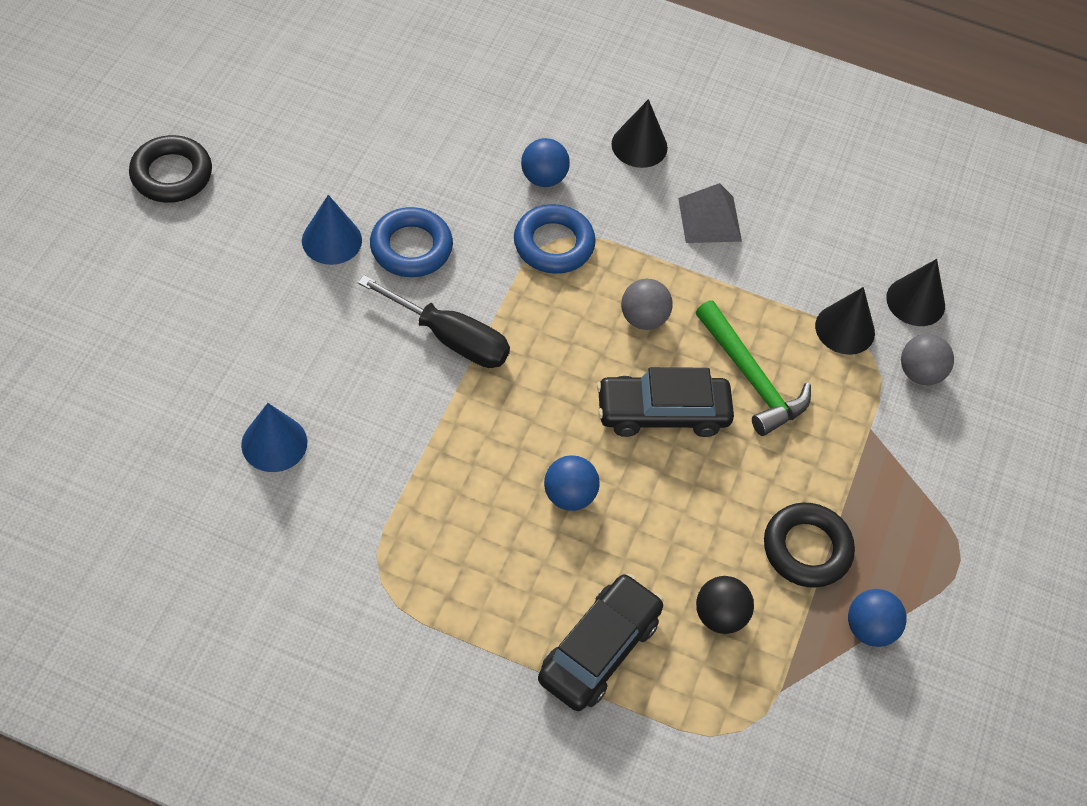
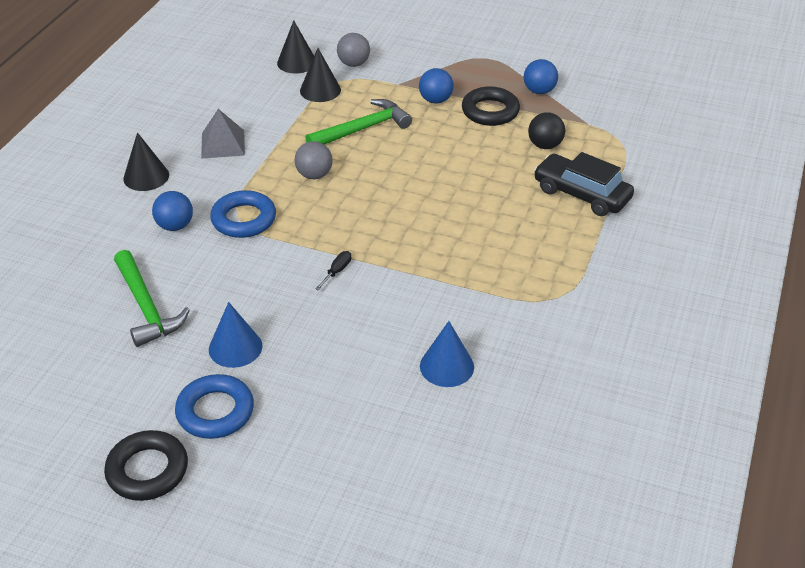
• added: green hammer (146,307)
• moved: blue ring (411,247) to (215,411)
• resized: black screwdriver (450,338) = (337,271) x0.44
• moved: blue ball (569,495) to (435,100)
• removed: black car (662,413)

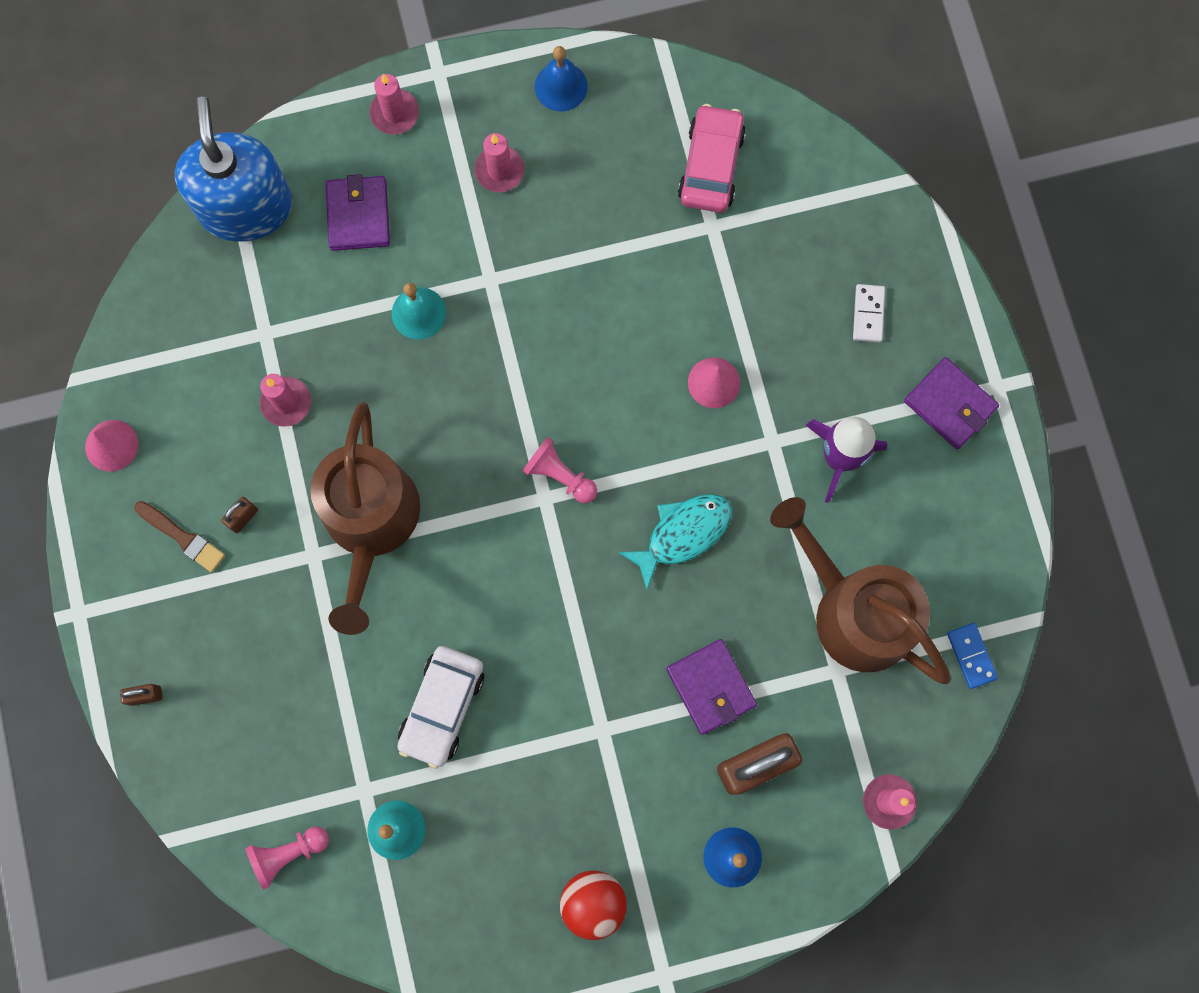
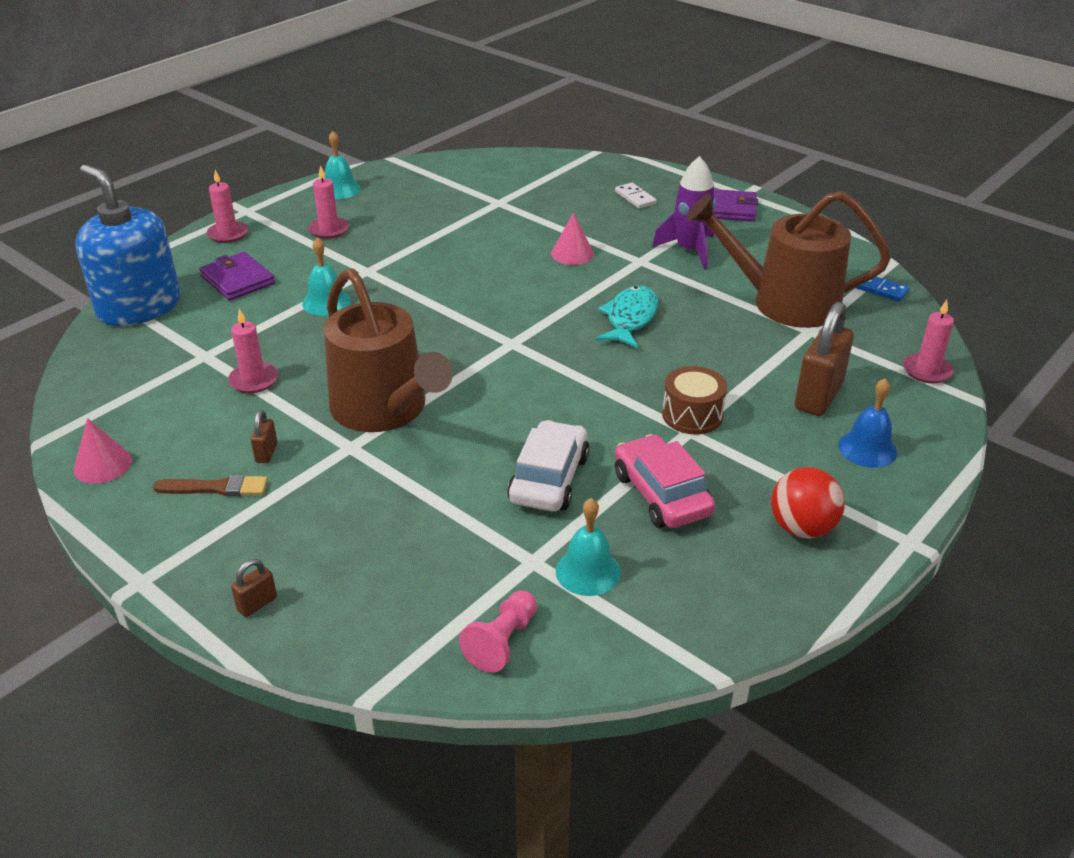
• recoloured: blue bell (561,86) to turquoise bell (340,189)
• turned: white car (442,707) = (549,479) 150 degrees counterclockwise
• moved: pink car (710,166) to (661,494)
• added: brown drum (692,415)
• removed: pink pawn (559,475)
• removed: purple wallet (711,687)

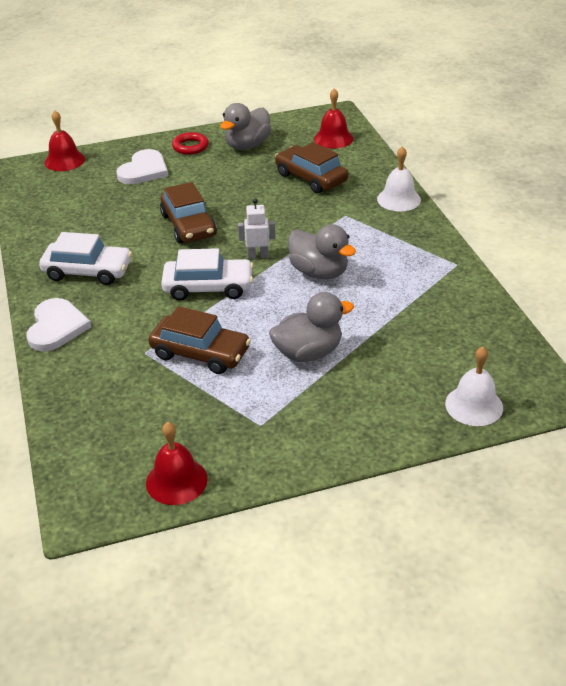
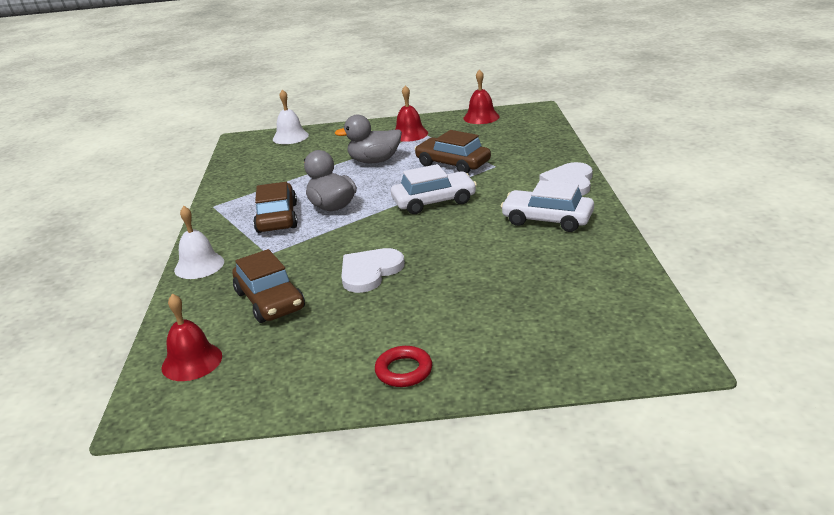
• moved: brown car (188,225) to (277,218)
• moved: white heart (144,170) to (370,272)
• turned: white car (208,287) = (434,201) 150 degrees clockwise
• moved: red bell (64,160) to (409,134)
• removed: grey duck (247,145)
• removed: white robot (258,256)

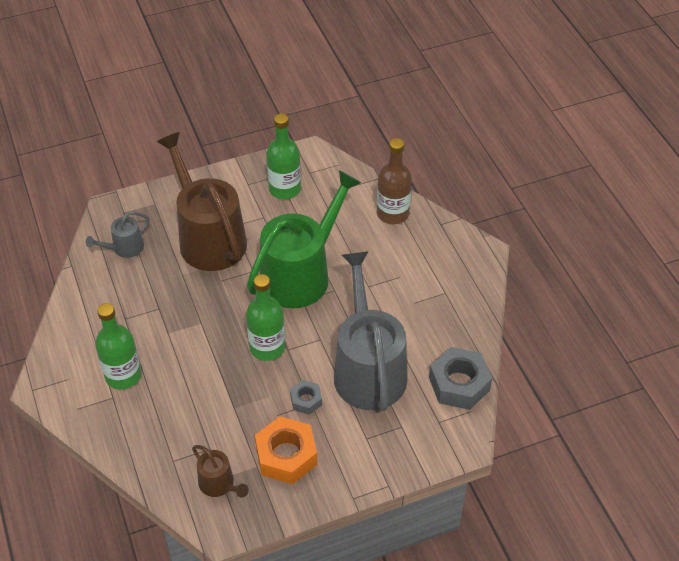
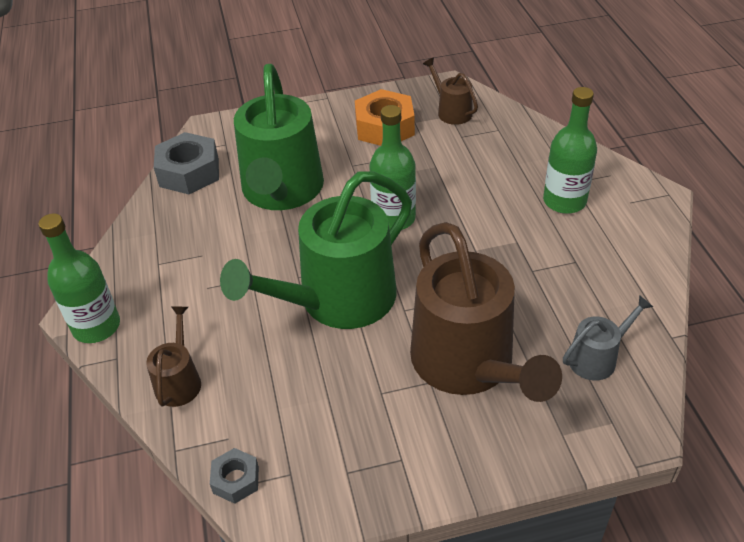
• moved: green bottle (285,189) to (96,326)
• replaced: brown bottle (393,213) to brown watering can (179,381)
• moved: grey nut (306,400) to (236,480)
• recoloured: grey watering can (368,369) to green watering can (282,191)

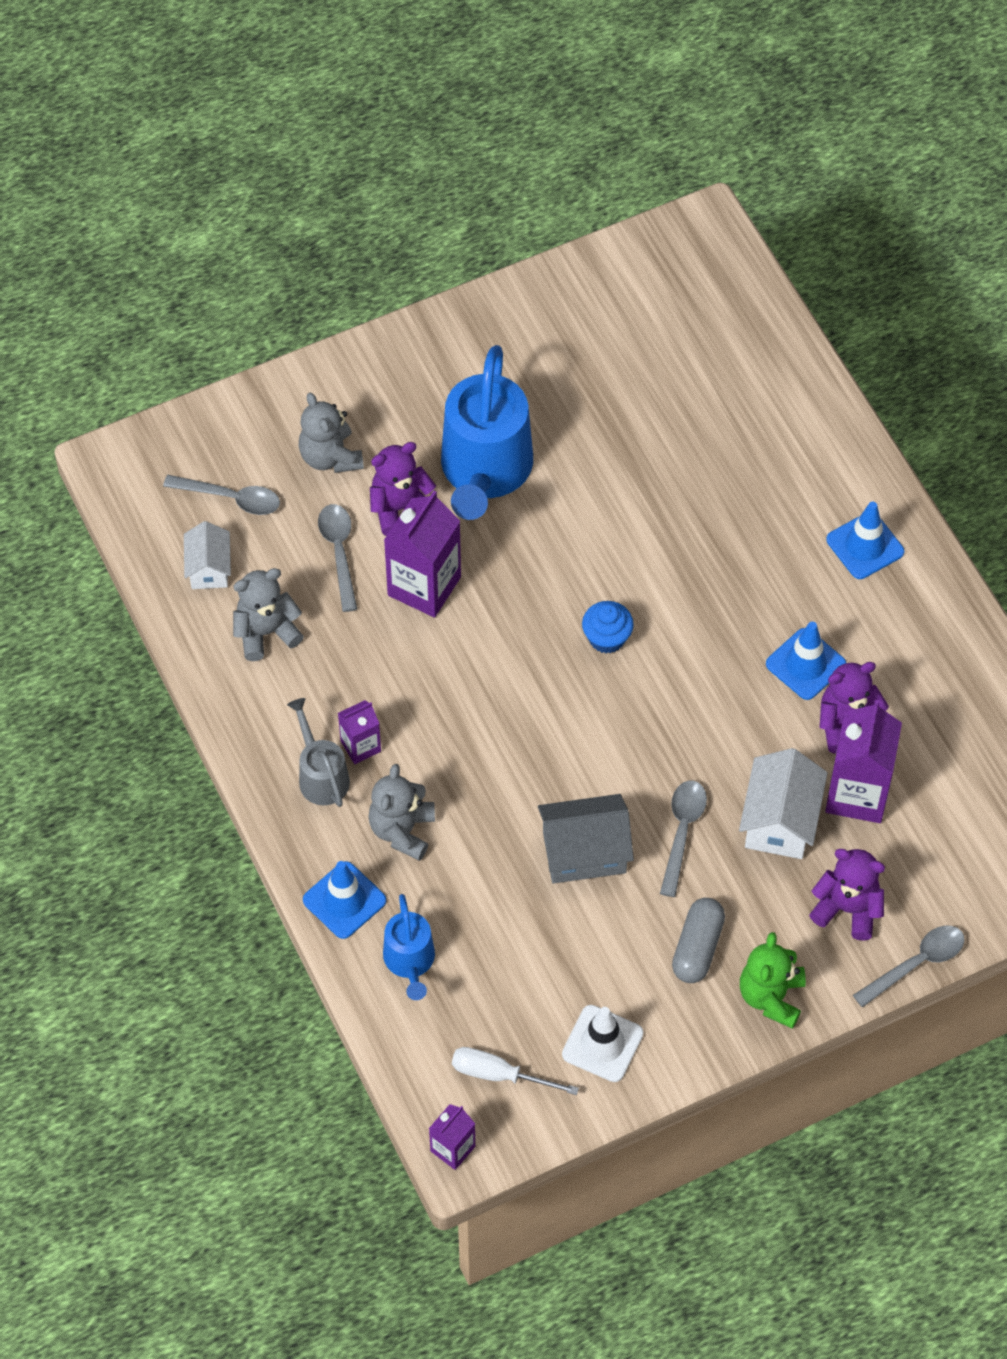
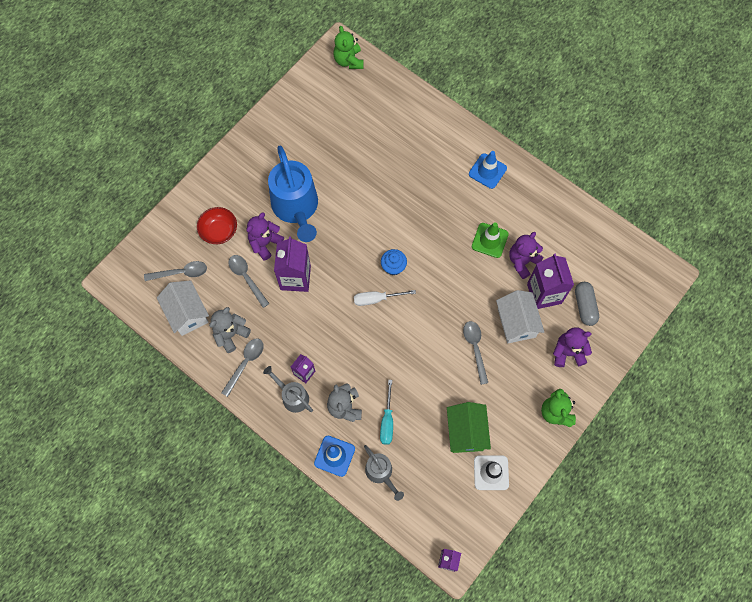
• resized: white house (209,568) = (187,313) x1.55
• replaced: grey teddy bear (330,457) to red bowl (219,231)
• moved: grey spoon (917,963) to (245,363)
• added: green teddy bear (348,61)
• moved: white screwdriver (499,1074) to (376,299)
• recoloured: blue watering can (410,962) to grey watering can (381,473)
• added: turquoise screwdriver (387,421)
• added: green house (466,432)
• recoloured: blue traffic cone (805,664) to green traffic cone (489,240)
• moved: grey capsule (697,947) to (584,306)
• removed: grey house (584,852)

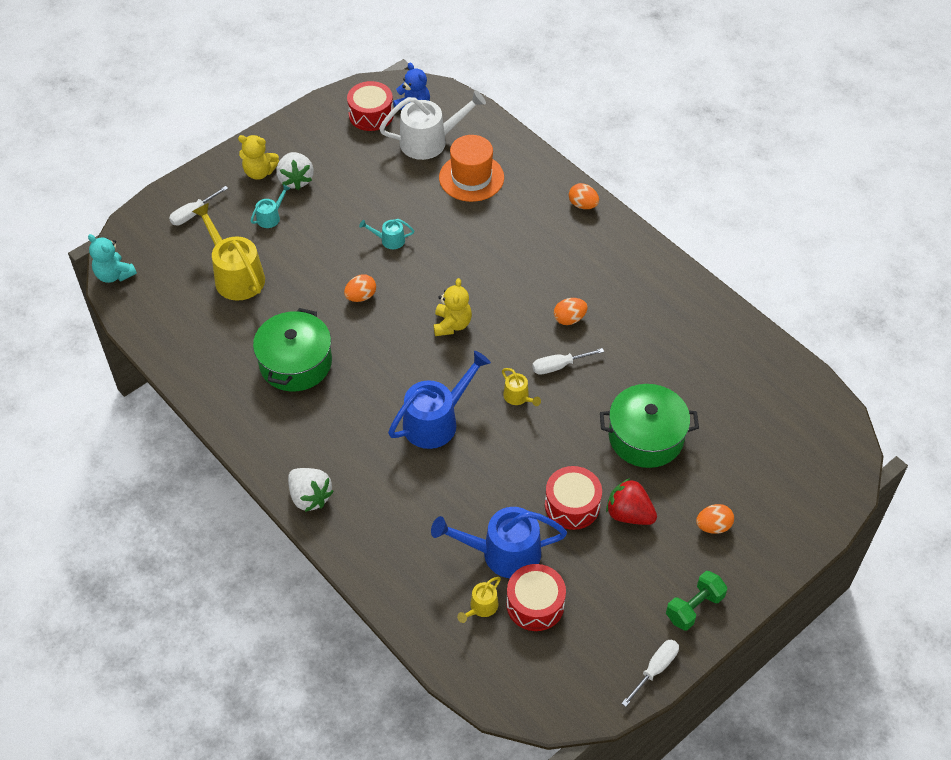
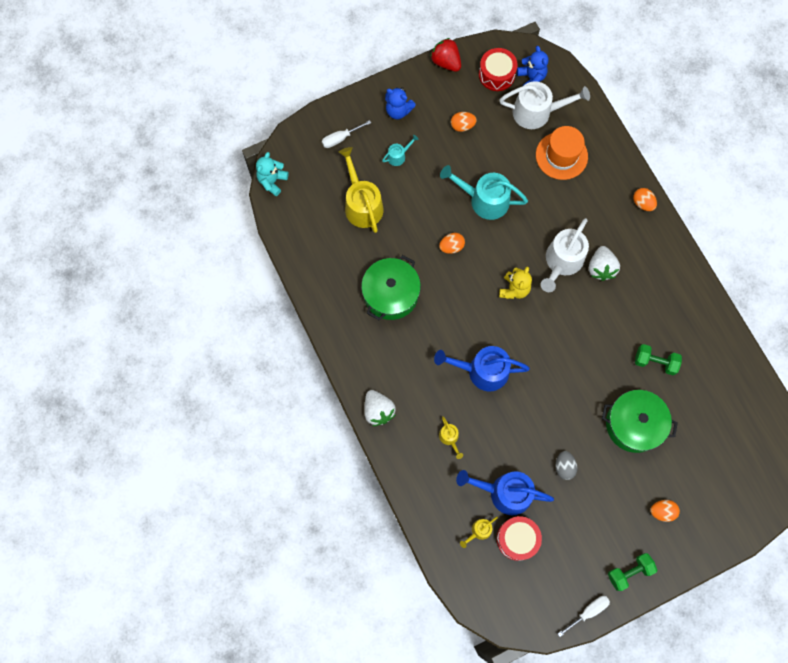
• turned: turquoise teddy bear (114,275) = (272,181) 60 degrees clockwise
• recoloured: yellow teddy bear (259,172) to blue teddy bear (398,111)
• moved: red strawberry (629,514) to (446,62)
• turned: blue watering can (436,421) = (482,371) 150 degrees counterclockwise
• moved: yellow watering can (518,397) to (449,438)
• resized: turquoise watering can (389,240) = (484,200) x2.09
• moved: orange egg (569,319) to (462,126)
• added: white watering can (562,262)
• replaced: red drum (572,505) to grey egg (564,467)
• moved: white strawberry (296,180) to (600,268)
• added: green dumbbell (655,362)
• removed: white screwdriver (558,366)

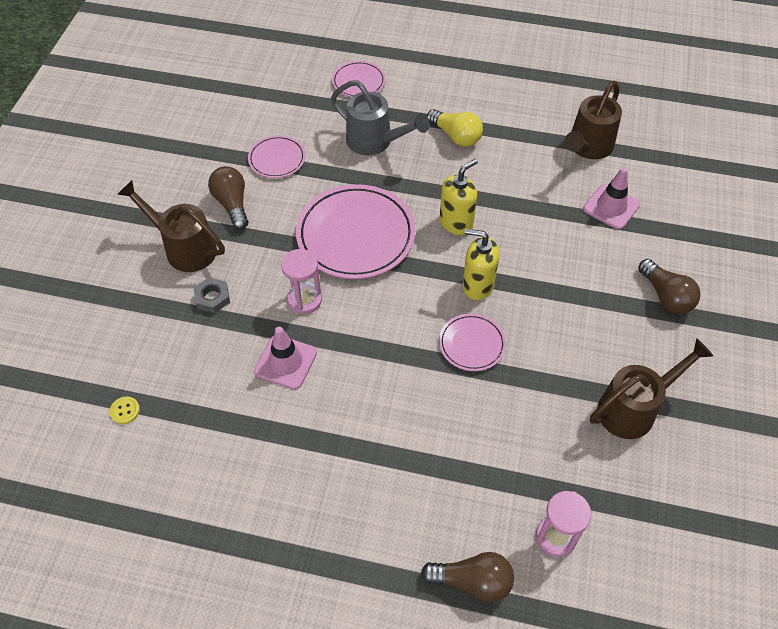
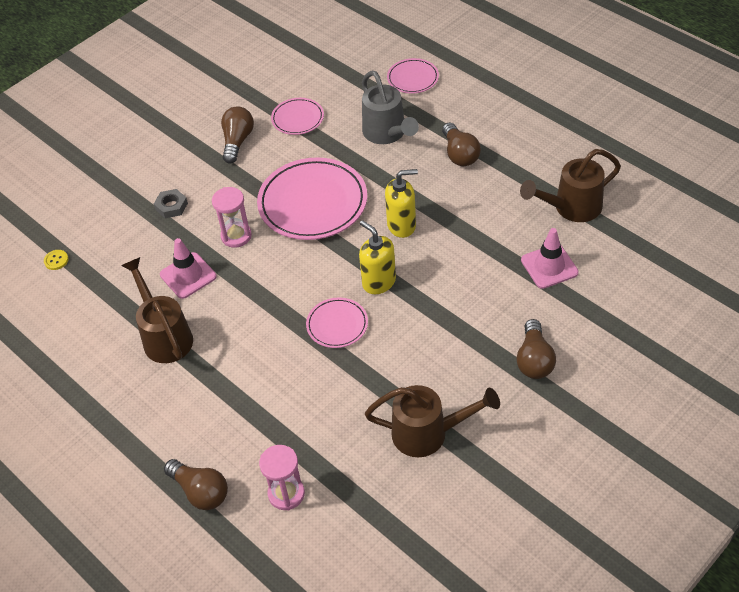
• moved: brown watering can (184,248) to (165,336)
• recoloured: yellow light bulb (456,136) to brown light bulb (459,154)

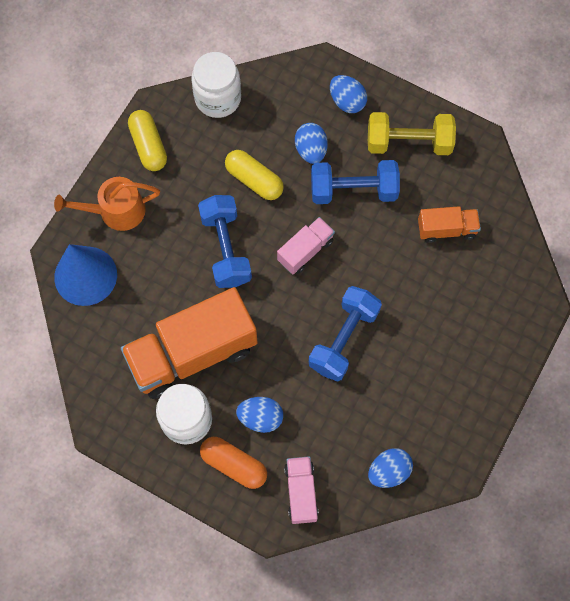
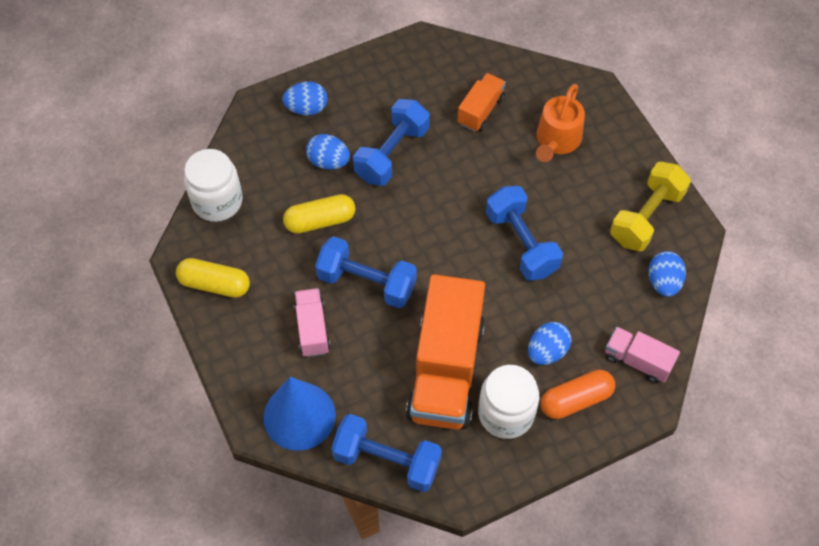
• moved: pink truck (305,251) to (312,329)
• added: blue dumbbell (387,460)
• moved: orange watering can (116,211) to (557,140)
• moved: yellow dumbbell (408,143) to (646,217)

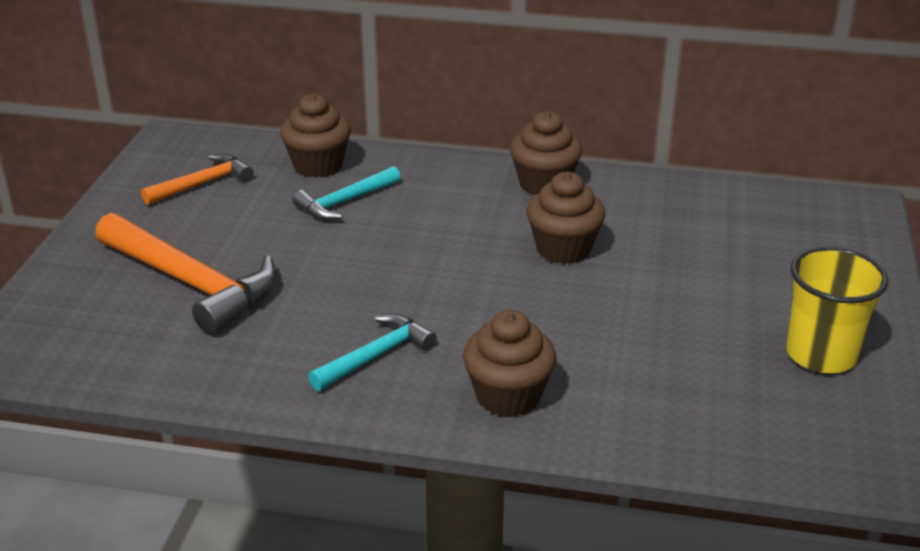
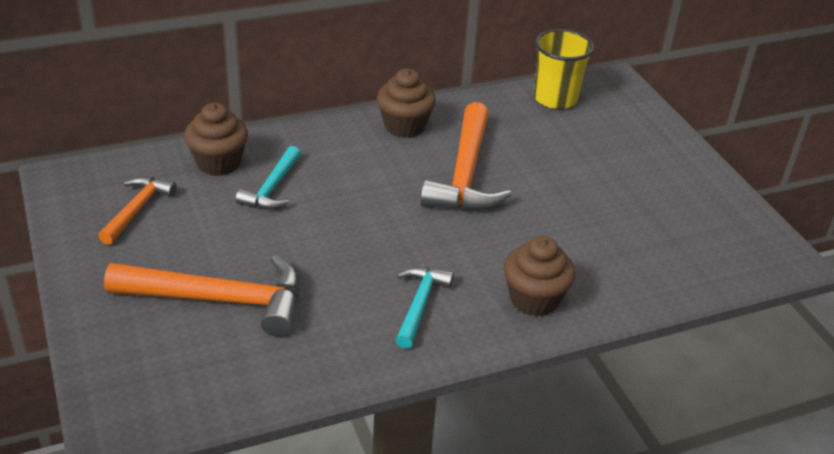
• replaced: brown cupcake (563,249) to orange hammer (465,174)
• moved: yellow cup (821,354) to (555,98)

